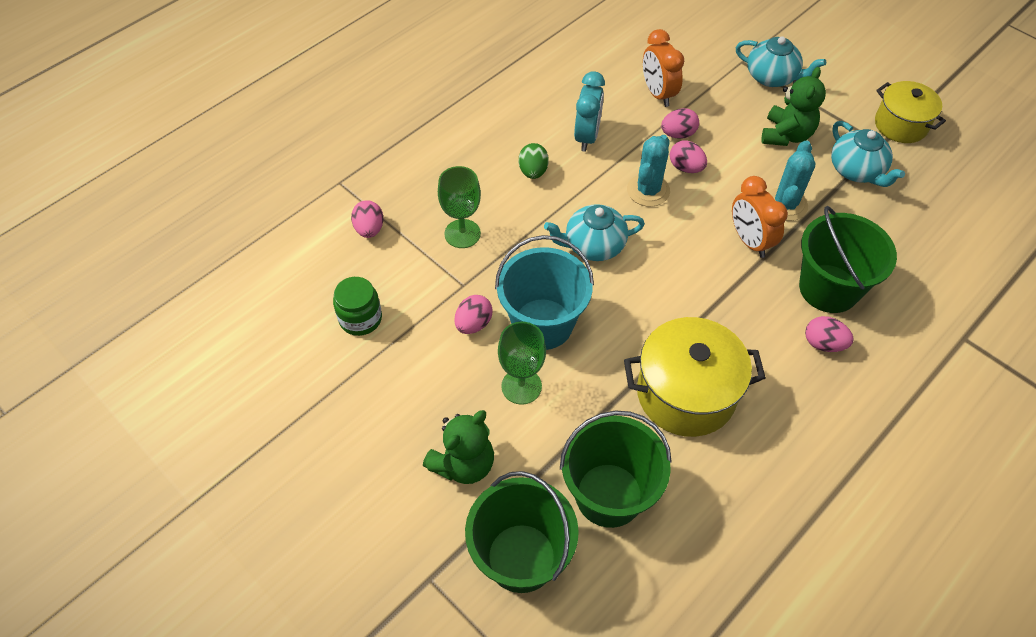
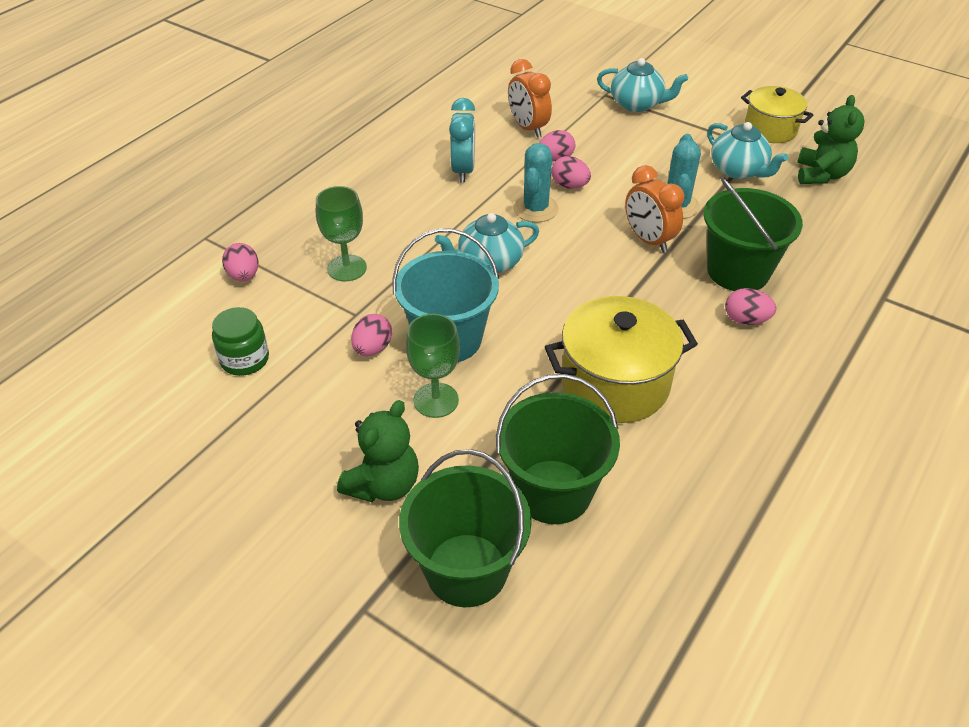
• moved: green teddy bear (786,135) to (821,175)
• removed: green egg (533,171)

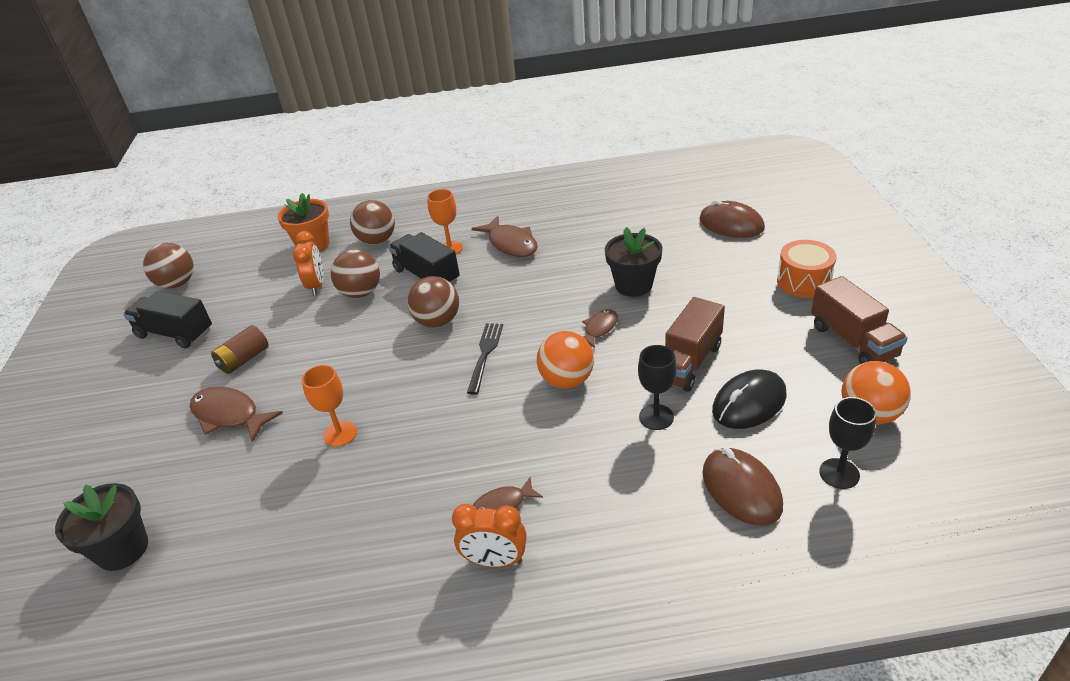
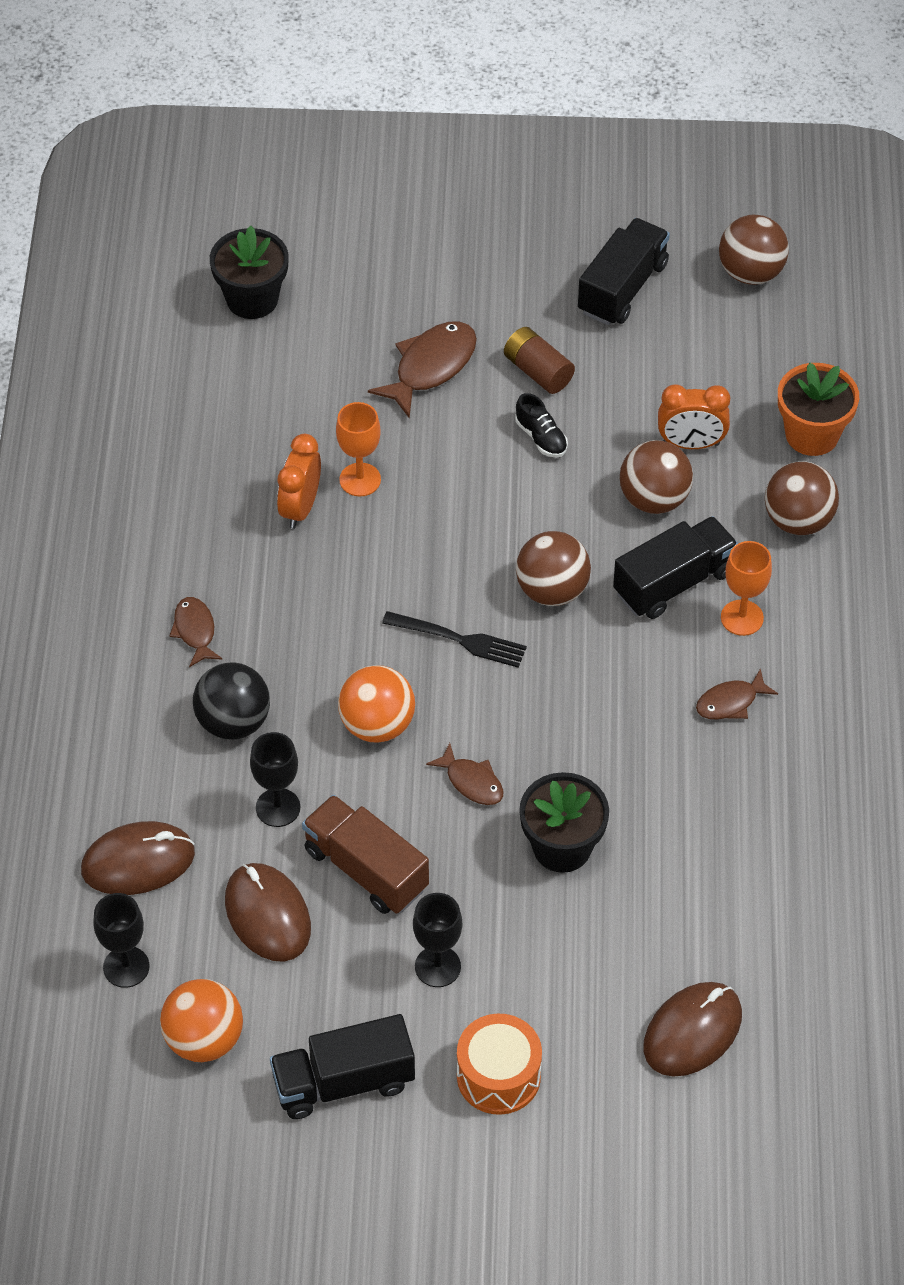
• added: black ball (233,722)
• recoloured: black mouse (749,403) to brown mouse (268,915)
• recoloured: brown truck (853,341) to black truck (343,1082)
• moved: orange clock (495,561) to (300,508)
• added: black goblet (437,966)
• added: black shoe (541,437)
• resized: brown fish (511,244) = (730,702) x0.60

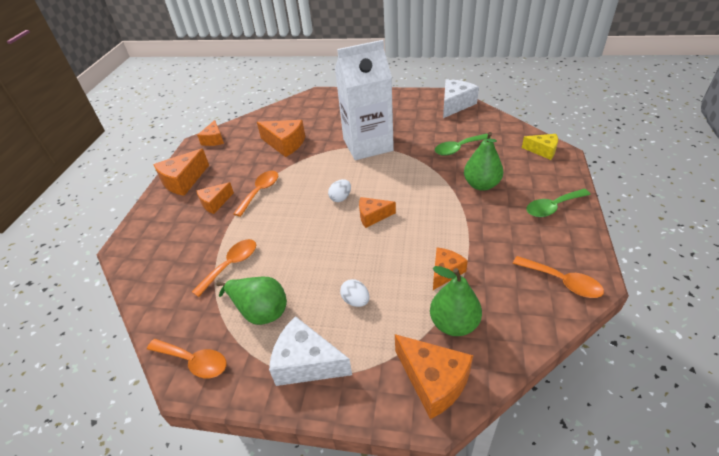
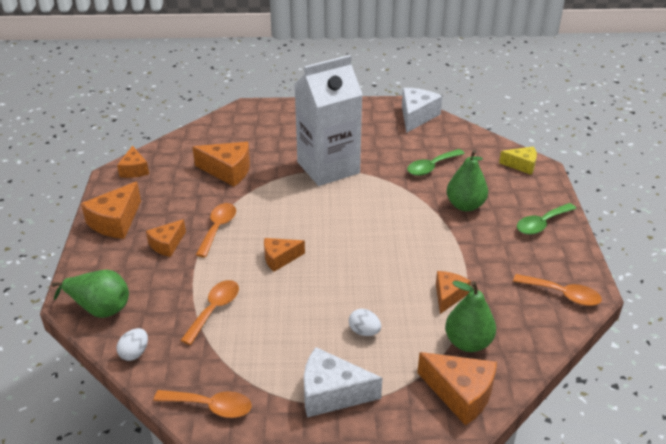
• moved: green pear (259,311) to (99,308)
• moved: white egg (341,198) to (134,353)
• moved: orange cheese (373,216) to (280,258)

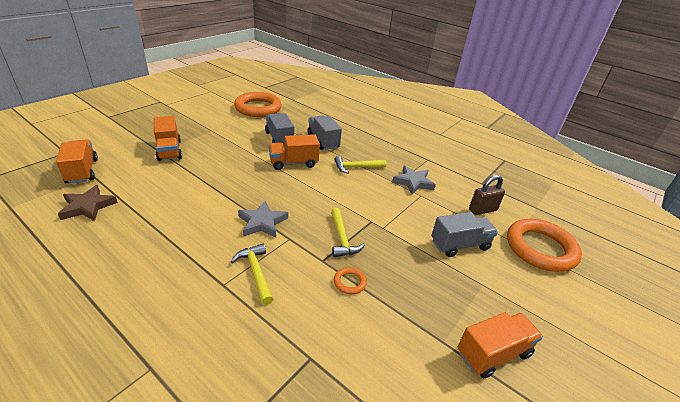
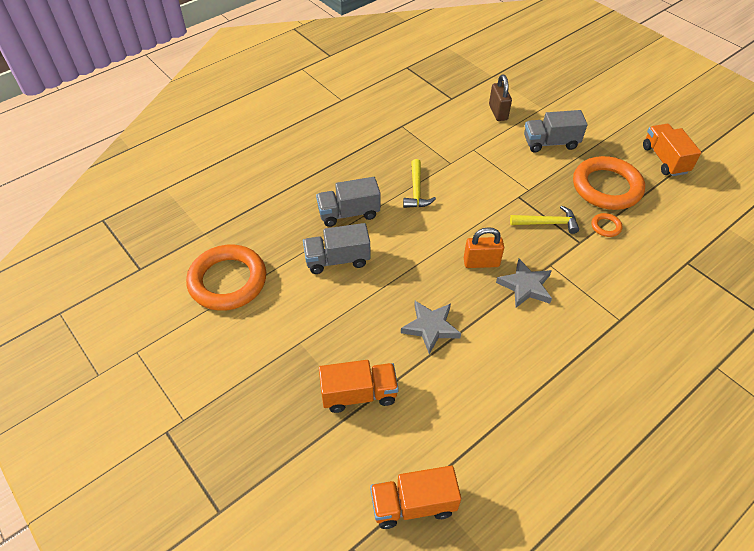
• moved: grey star (413,182) to (430,327)
• added: orange padlock (481,262)
• turned: grey truck (459,245) = (550,143) 90 degrees counterclockwise
• moved: orange ring (540,248) to (606,187)
• removed: brown star (88,206)
• removed: yellow hammer (256,272)
• removed: orange truck (293,163)

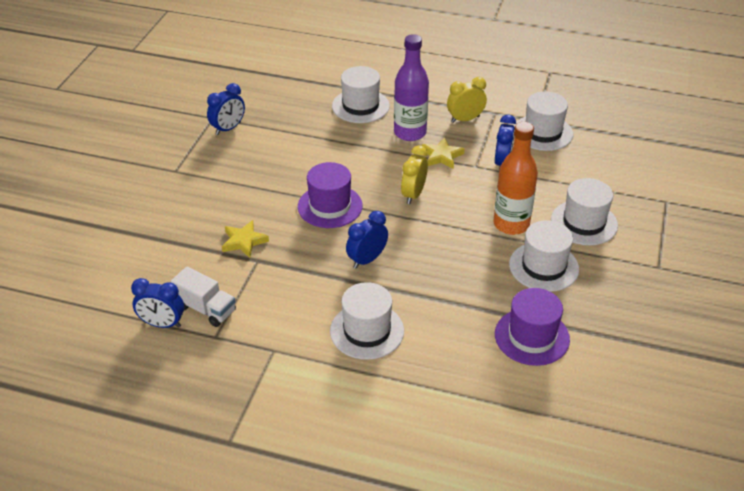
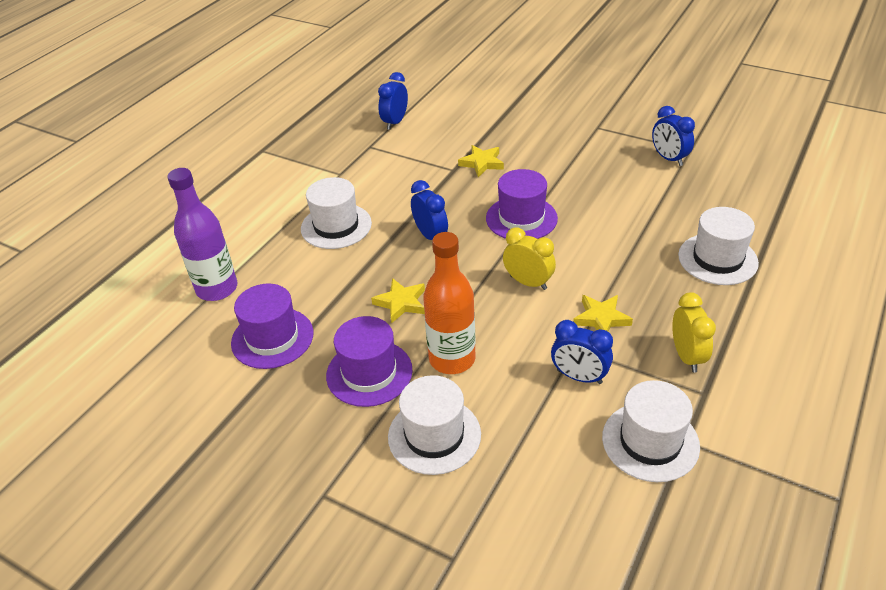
• moved: purple bottle (410,133) to (217,289)
• recoloured: white hat (543,267) to purple hat (369,373)
• added: yellow star (401,303)
• removed: white truck (206,309)

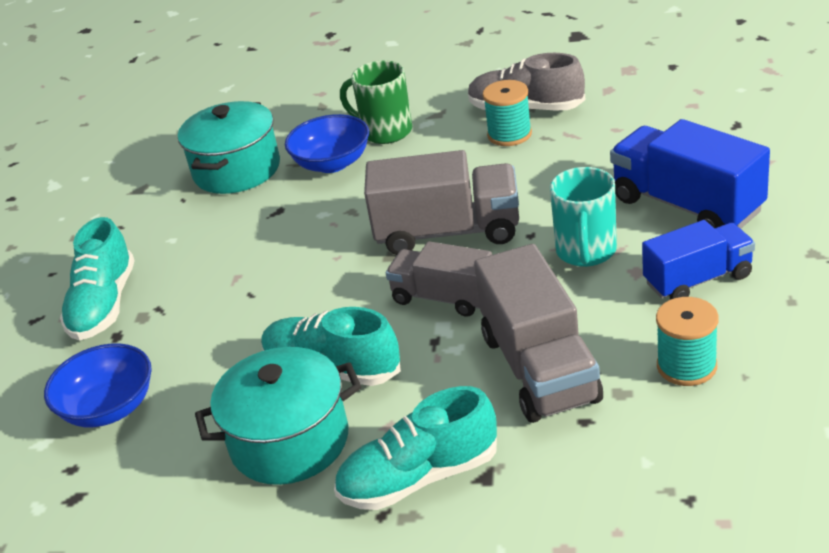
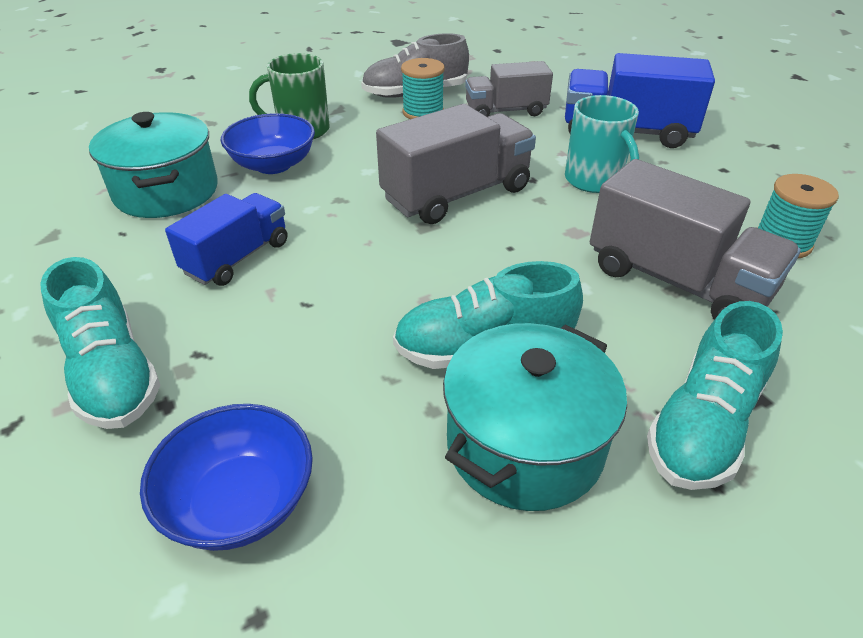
• moved: blue truck (698,279) to (237,258)
• moved: grey truck (443,297) to (506,111)

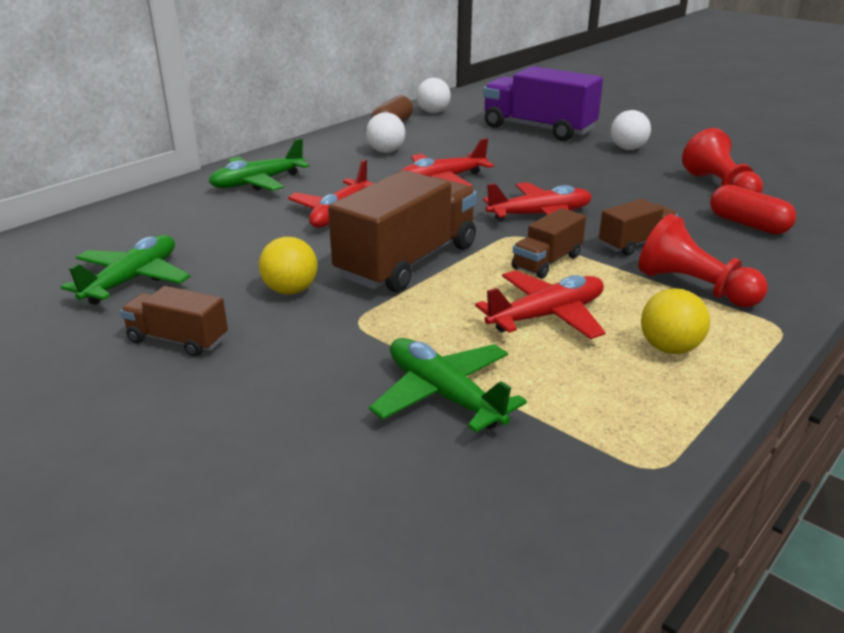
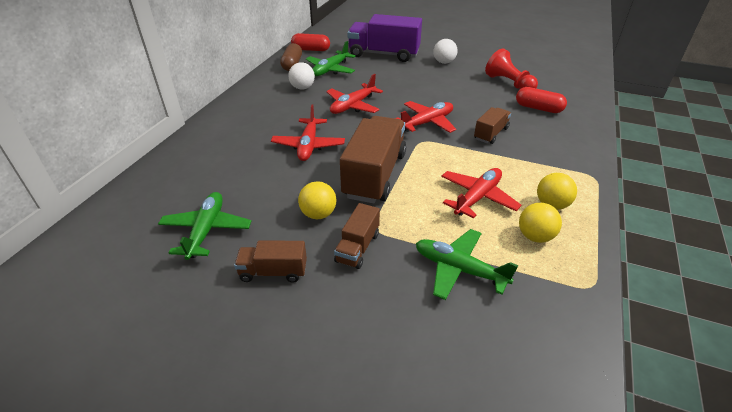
• replaced: white ball (433,112) to red capsule (311,50)
• moved: green plane (257,182) to (330,70)
• moved: brown truck (547,262) to (358,247)
• added: yellow ball (535,236)
• removed: red pawn (694,287)

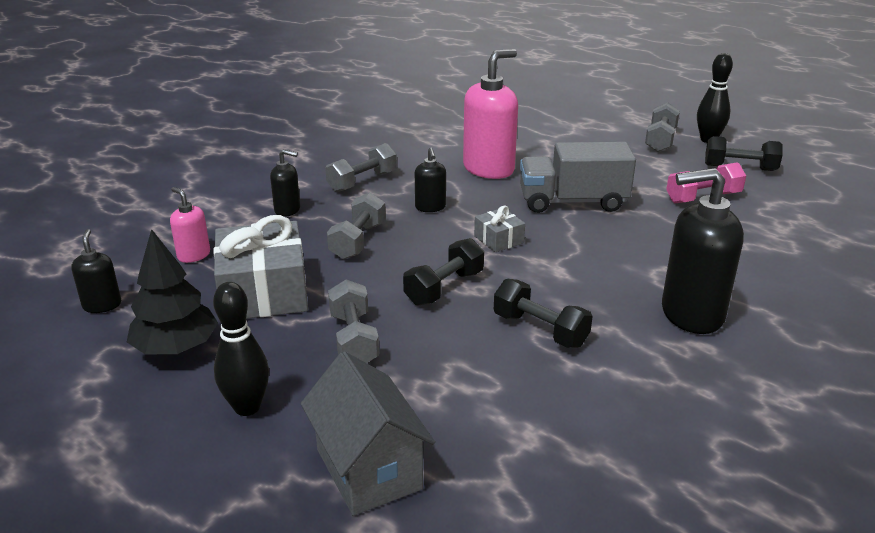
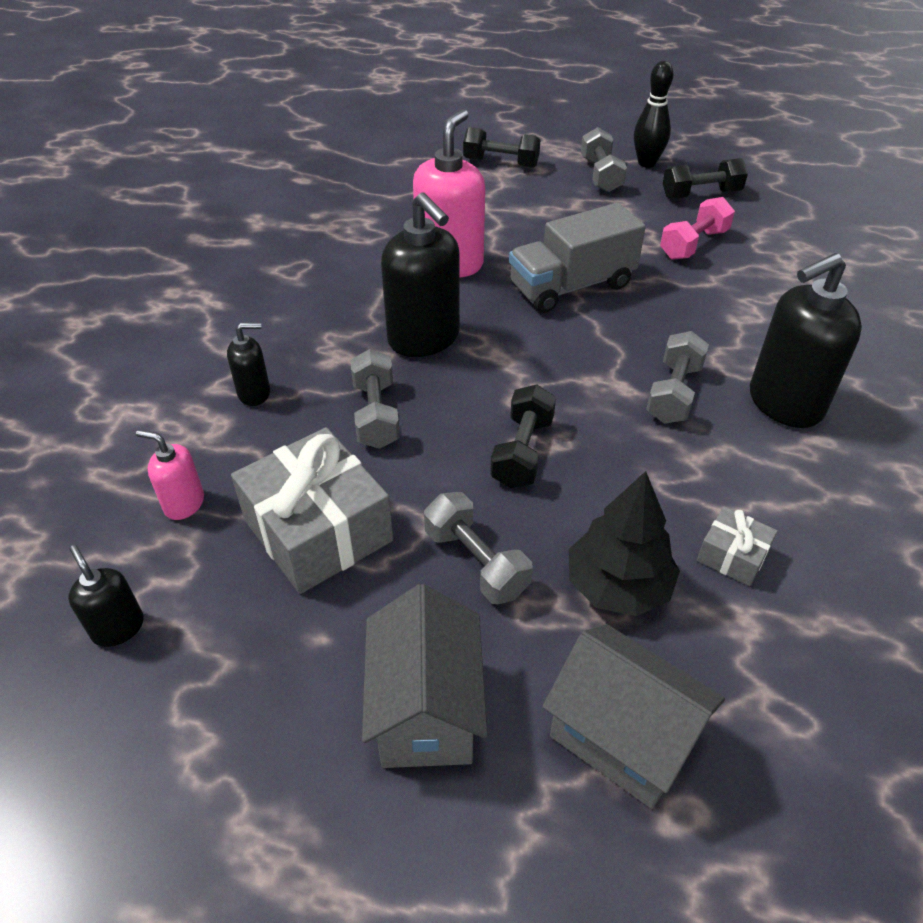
• replaced: black bowling pin (247,407) to grey house (426,710)
• resized: black soap dispenser (430,207) = (424,338) x1.98
• moved: black dumbbell (540,330) to (501,163)
• moved: black tree (176,348) to (618,586)
• moved: grey dumbbell (362,182) to (673,393)
• moved: grey gift (498,239) to (732,556)

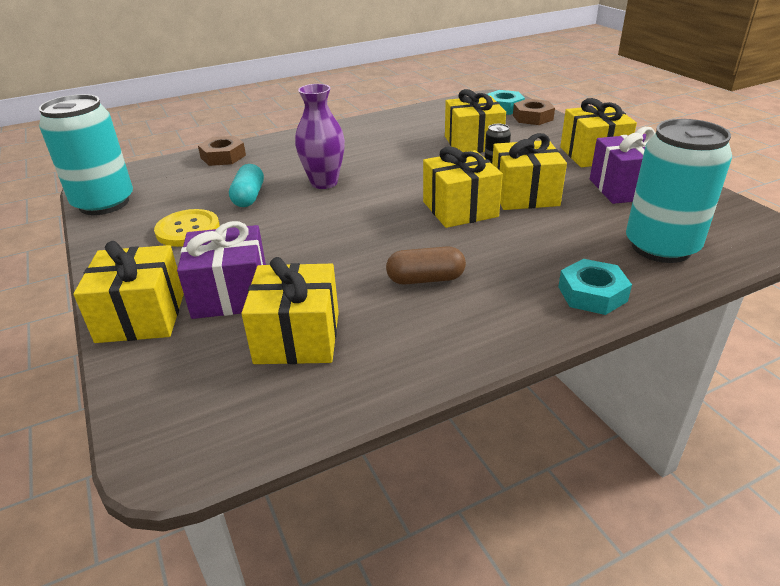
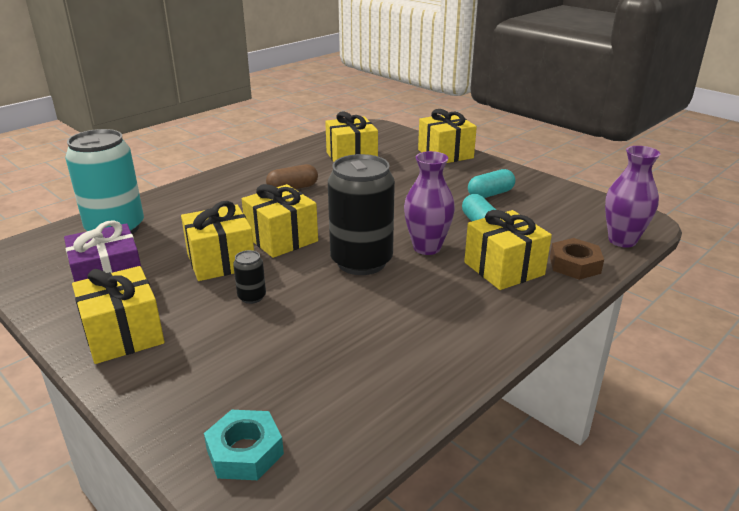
• added: black can (361,262)
• moved: yellow gift (473,143) to (504,268)
• replaced: yellow button (188,230) to turquoise capsule (490,194)
• added: purple vase (622,240)
• removed: turquoise can (104,203)
• removed: purple gift (231,294)
• removed: brown nut (532,117)
• removed: turquoise nut (592,294)

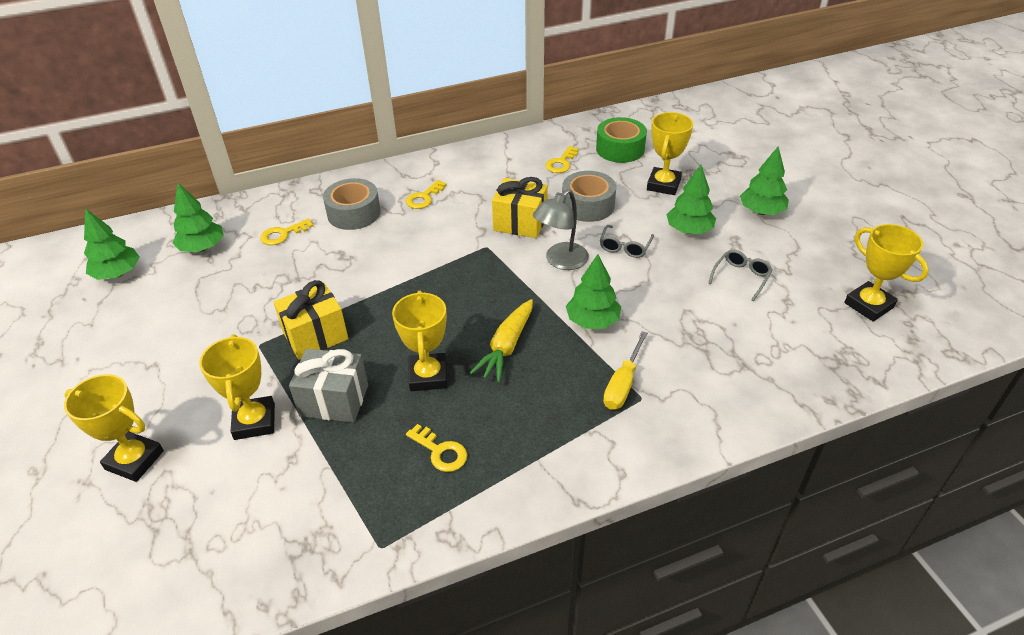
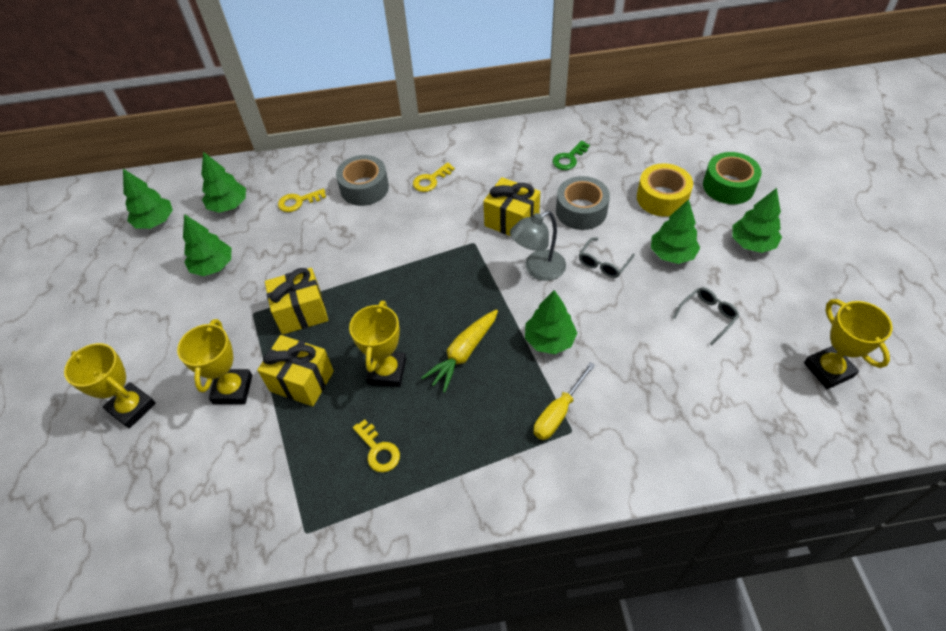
• added: green tree (213,266)
• recoloured: grey gift (334,400) to yellow gift (302,381)
• recoloured: yellow key (561,163) to green key (569,158)
• replaced: yellow trophy (663,185) to yellow tape (662,198)
• moved: green tape (620,149) to (728,186)

